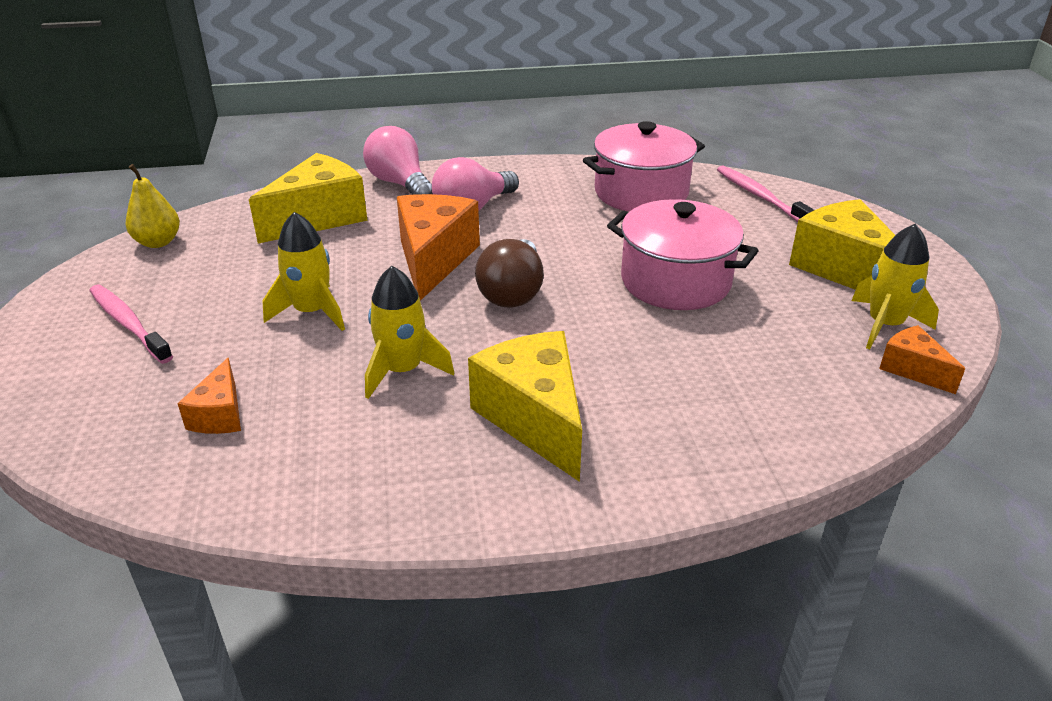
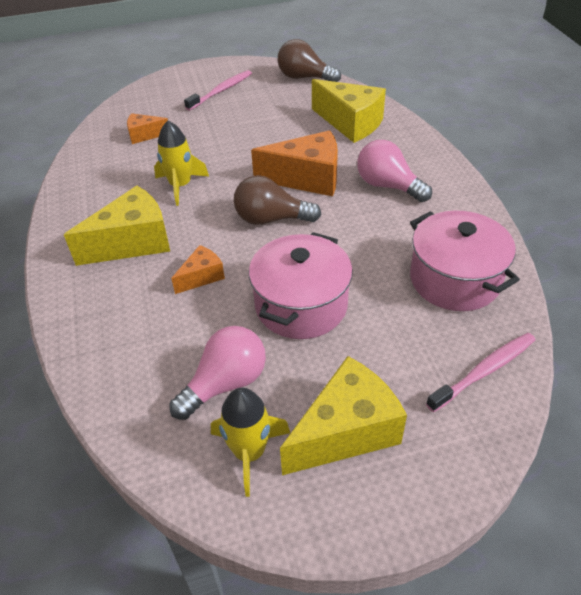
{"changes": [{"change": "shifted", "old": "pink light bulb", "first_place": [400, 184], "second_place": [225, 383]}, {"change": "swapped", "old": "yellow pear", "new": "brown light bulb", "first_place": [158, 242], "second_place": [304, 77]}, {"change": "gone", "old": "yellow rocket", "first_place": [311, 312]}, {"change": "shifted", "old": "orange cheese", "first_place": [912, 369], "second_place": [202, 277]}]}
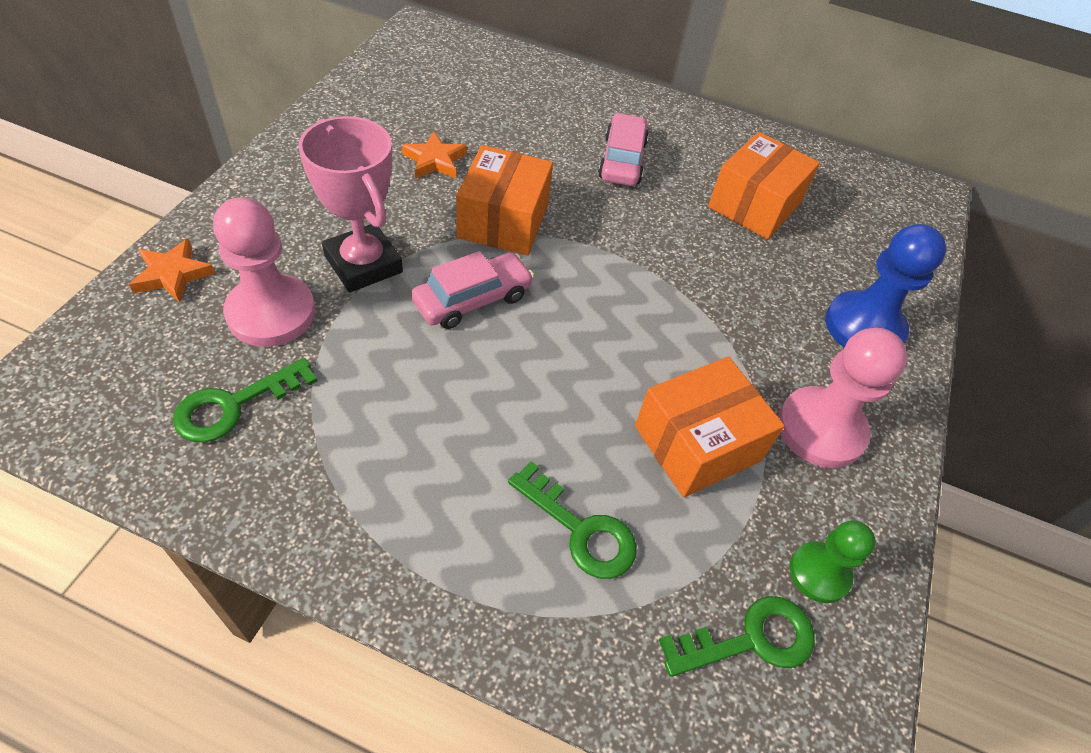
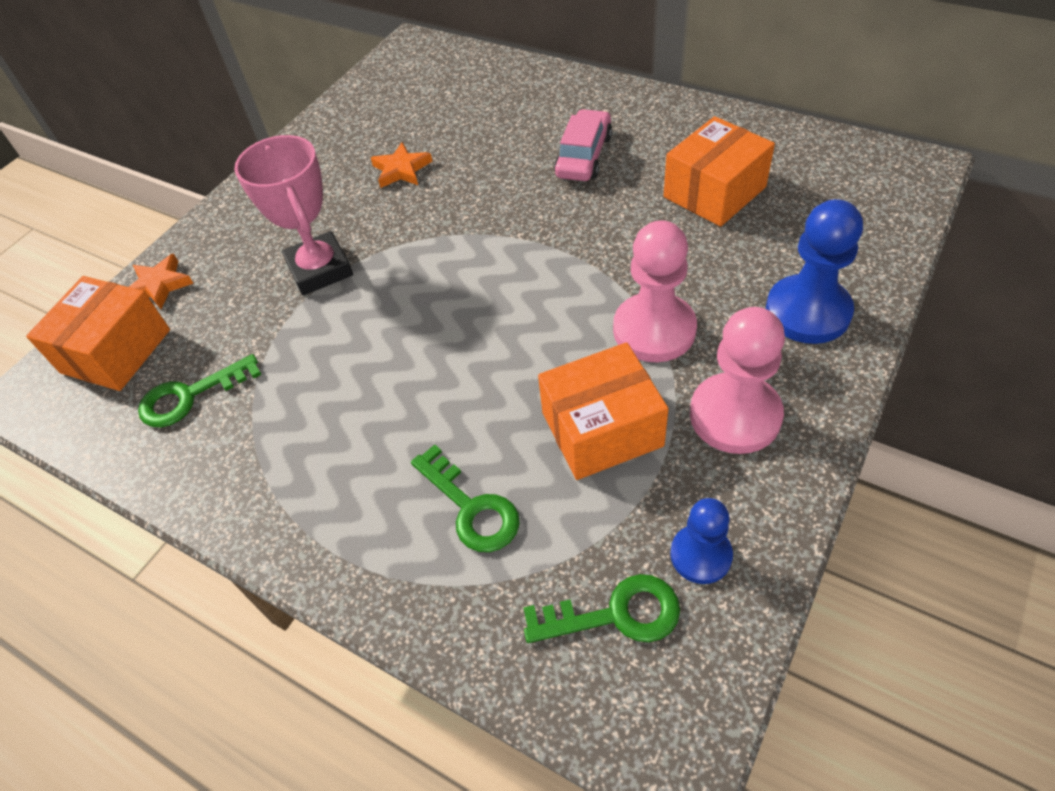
{"changes": [{"change": "shifted", "old": "orange box", "first_place": [503, 221], "second_place": [116, 351]}, {"change": "shifted", "old": "pink pawn", "first_place": [271, 313], "second_place": [654, 330]}, {"change": "gone", "old": "pink car", "first_place": [472, 299]}, {"change": "repainted", "old": "green pawn", "new": "blue pawn", "first_place": [819, 573], "second_place": [700, 555]}]}
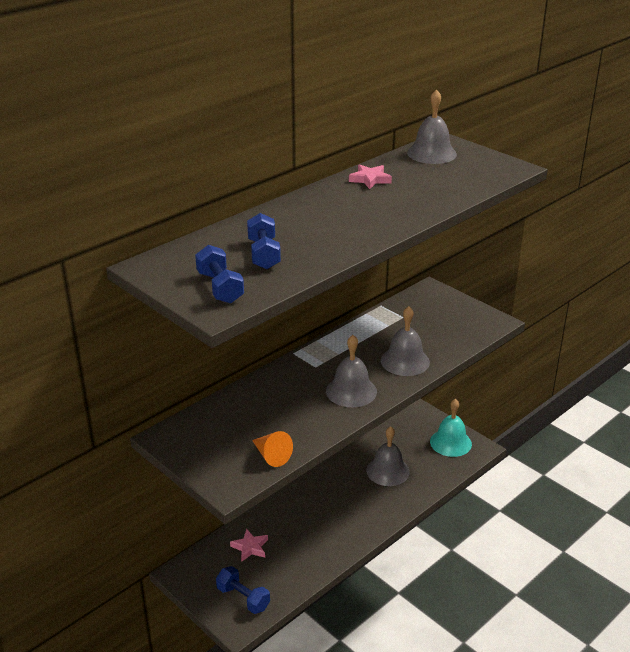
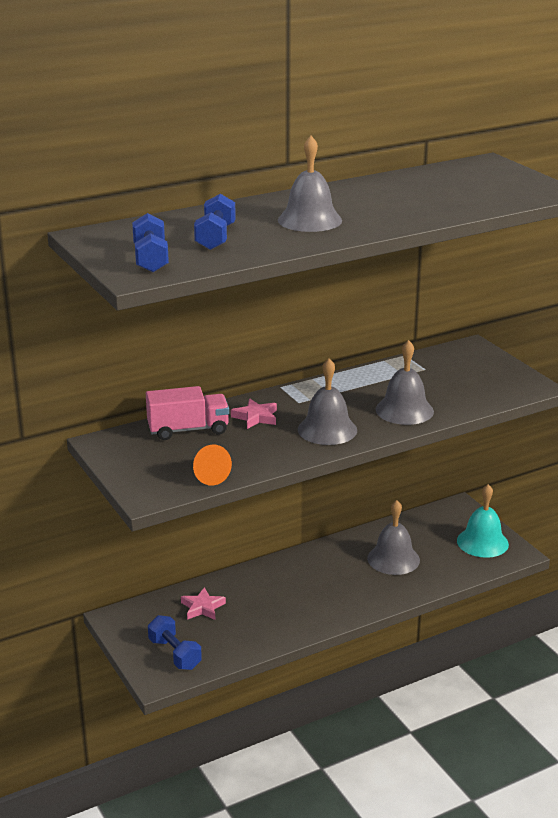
{"changes": [{"change": "shifted", "old": "grey bell", "first_place": [431, 153], "second_place": [309, 220]}, {"change": "shifted", "old": "pink star", "first_place": [370, 179], "second_place": [256, 417]}, {"change": "new", "new": "pink truck", "second_place": [188, 430]}]}
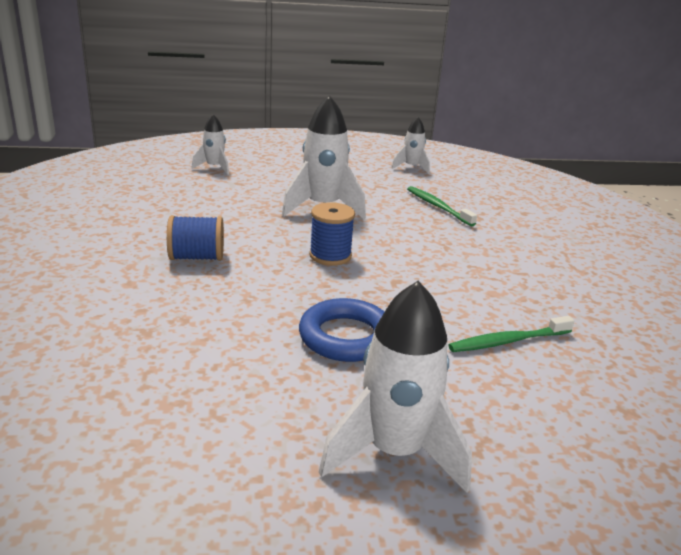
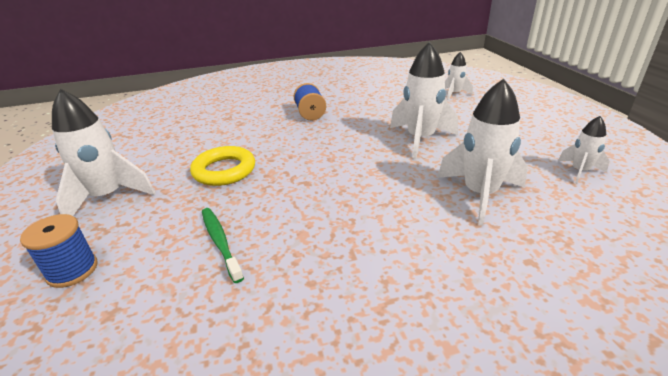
{"changes": [{"change": "swapped", "old": "green toothbrush", "new": "white rocket", "first_place": [438, 207], "second_place": [480, 194]}, {"change": "shifted", "old": "blue spool", "first_place": [330, 255], "second_place": [72, 270]}, {"change": "repainted", "old": "blue ring", "new": "yellow ring", "first_place": [346, 337], "second_place": [224, 170]}]}
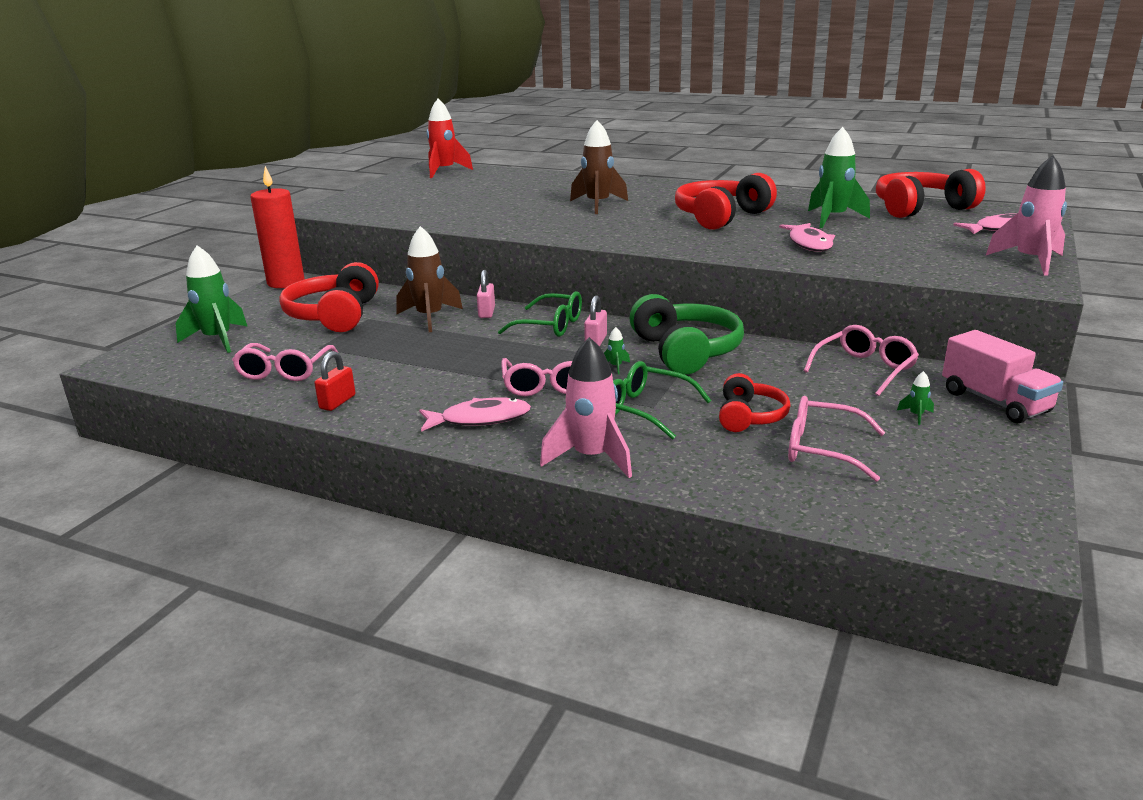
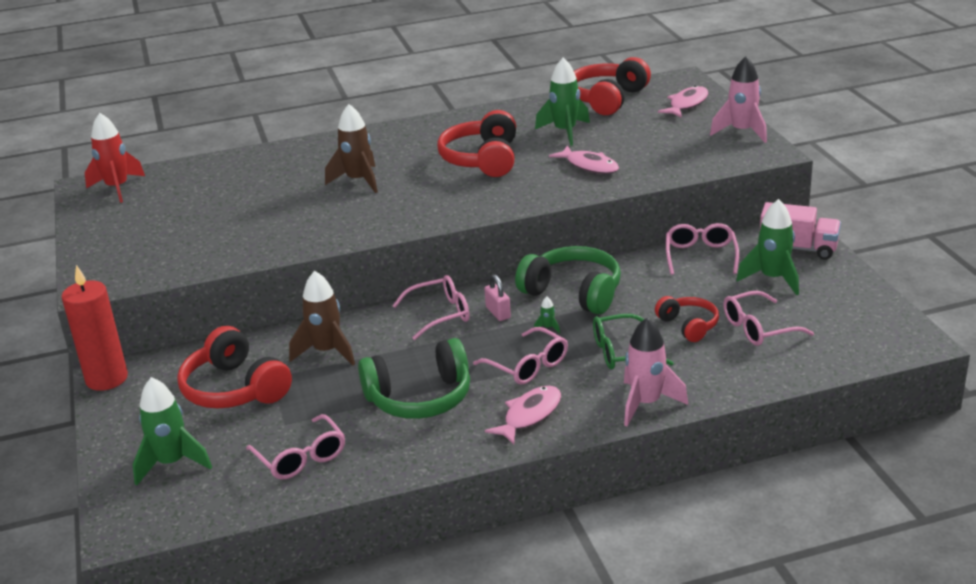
{"changes": [{"change": "gone", "old": "pink padlock", "first_place": [486, 312]}, {"change": "repainted", "old": "green glasses", "new": "pink glasses", "first_place": [550, 326], "second_place": [440, 314]}, {"change": "gone", "old": "red padlock", "first_place": [337, 402]}, {"change": "scaled", "old": "green rocket", "first_place": [916, 415], "second_place": [772, 279], "factor": 2.49}, {"change": "new", "new": "green headphones", "second_place": [420, 398]}]}
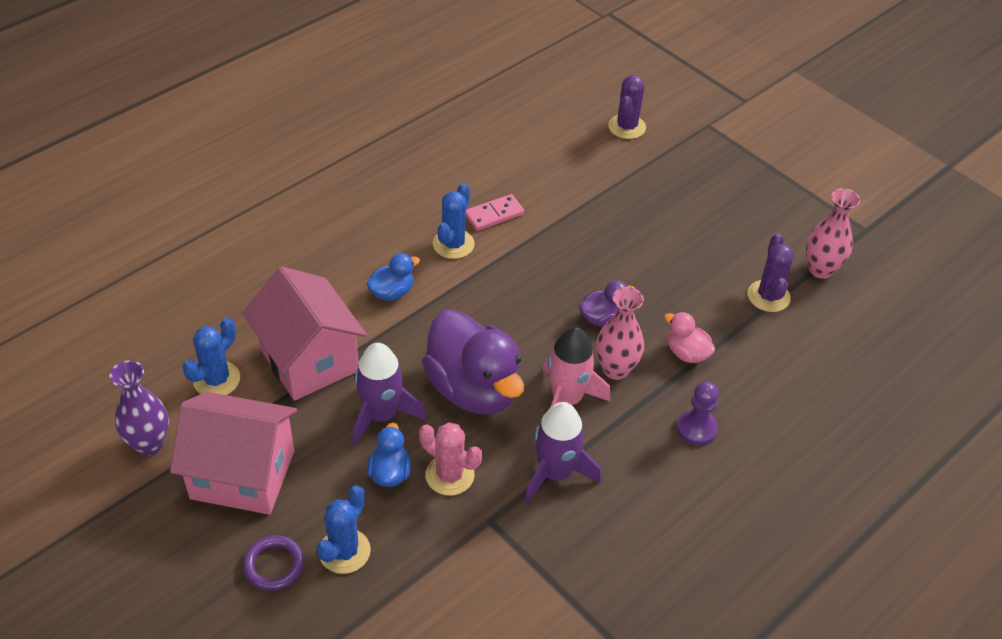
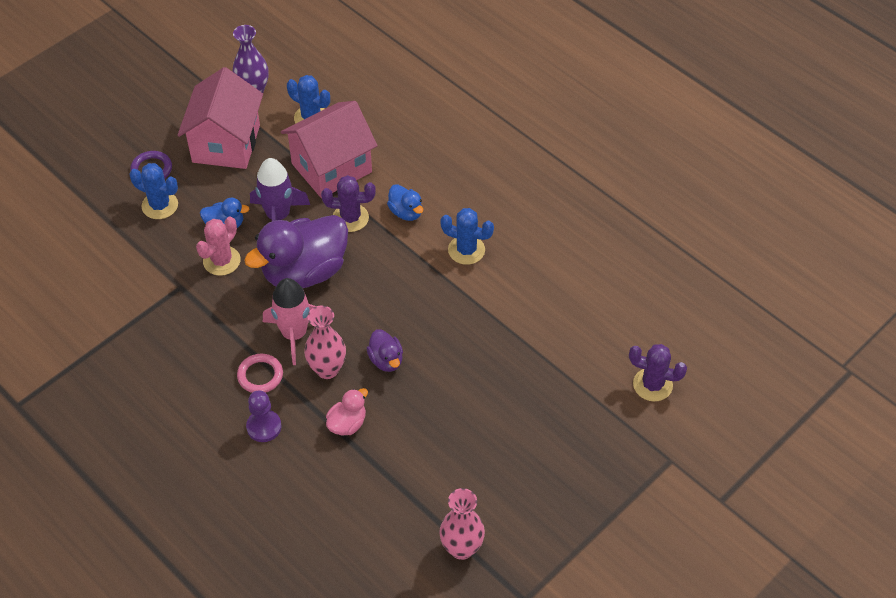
{"changes": [{"change": "gone", "old": "pink domino", "first_place": [494, 214]}, {"change": "shifted", "old": "purple cactus", "first_place": [768, 296], "second_place": [350, 218]}, {"change": "gone", "old": "purple rocket", "first_place": [555, 473]}, {"change": "new", "new": "pink ring", "second_place": [260, 375]}]}
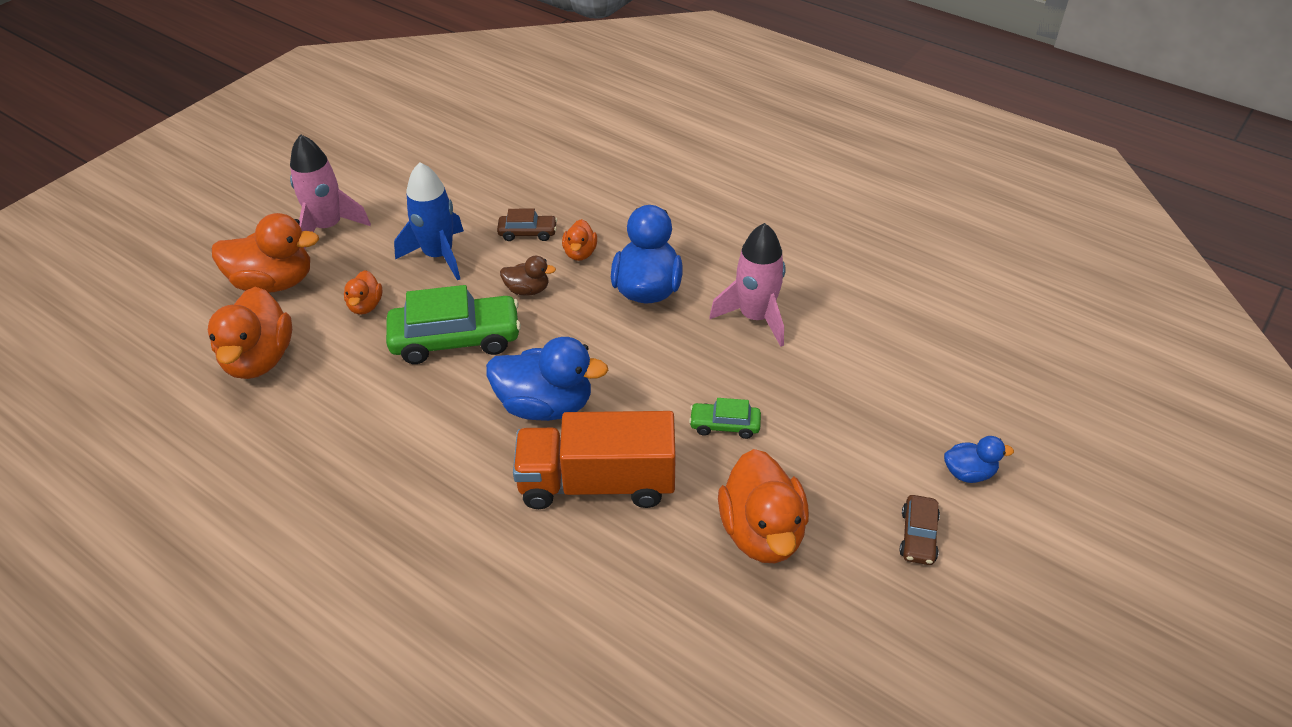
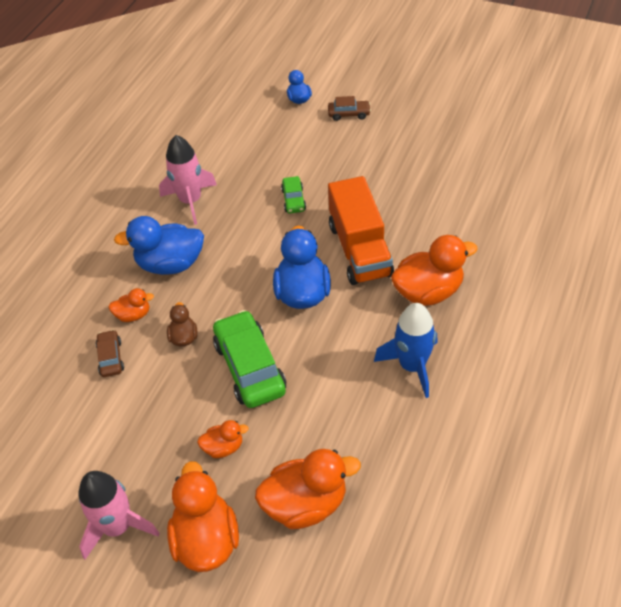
{"changes": [{"change": "shifted", "old": "blue rocket", "first_place": [438, 255], "second_place": [412, 366]}, {"change": "shifted", "old": "orange duck", "first_place": [762, 532], "second_place": [428, 291]}]}
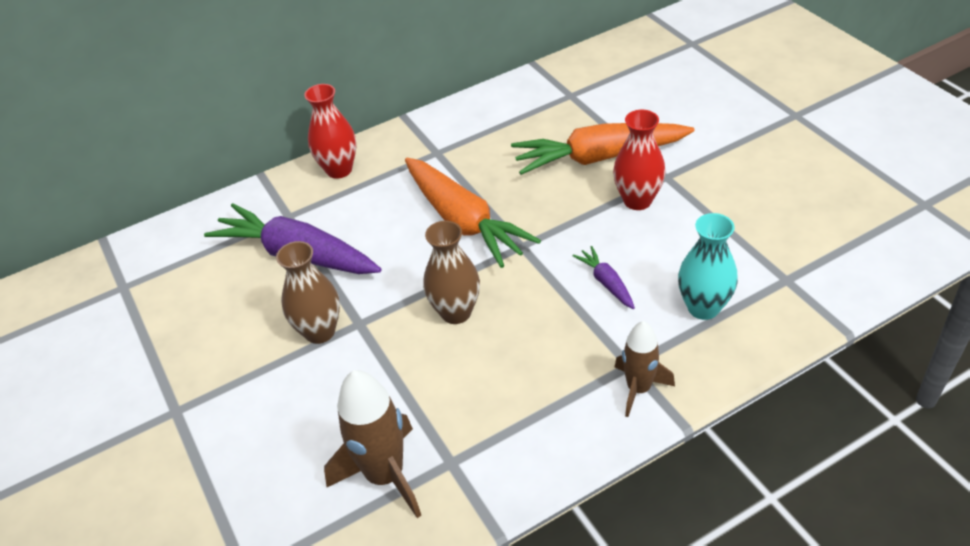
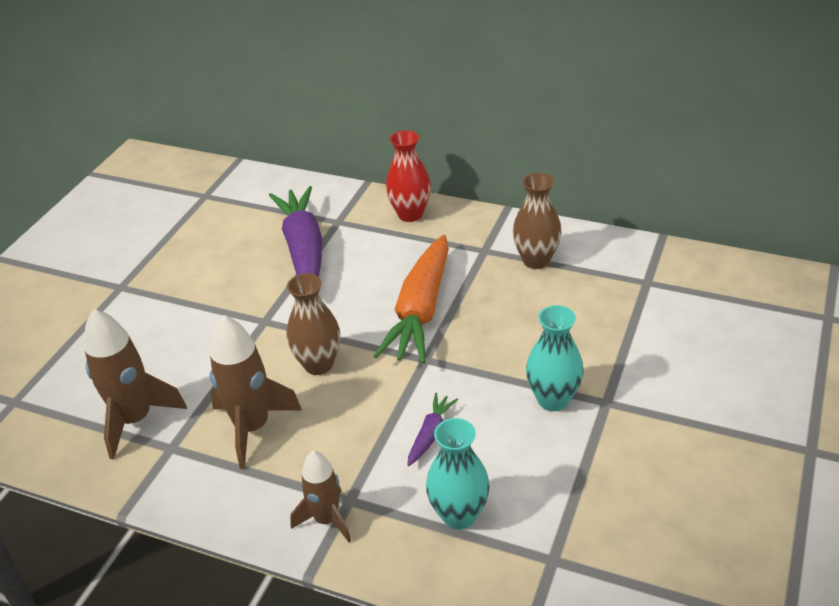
{"changes": [{"change": "repainted", "old": "red vase", "new": "turquoise vase", "first_place": [637, 200], "second_place": [553, 399]}, {"change": "gone", "old": "orange carrot", "first_place": [599, 157]}, {"change": "shifted", "old": "brown vase", "first_place": [320, 331], "second_place": [536, 260]}, {"change": "new", "new": "brown rocket", "second_place": [252, 427]}]}
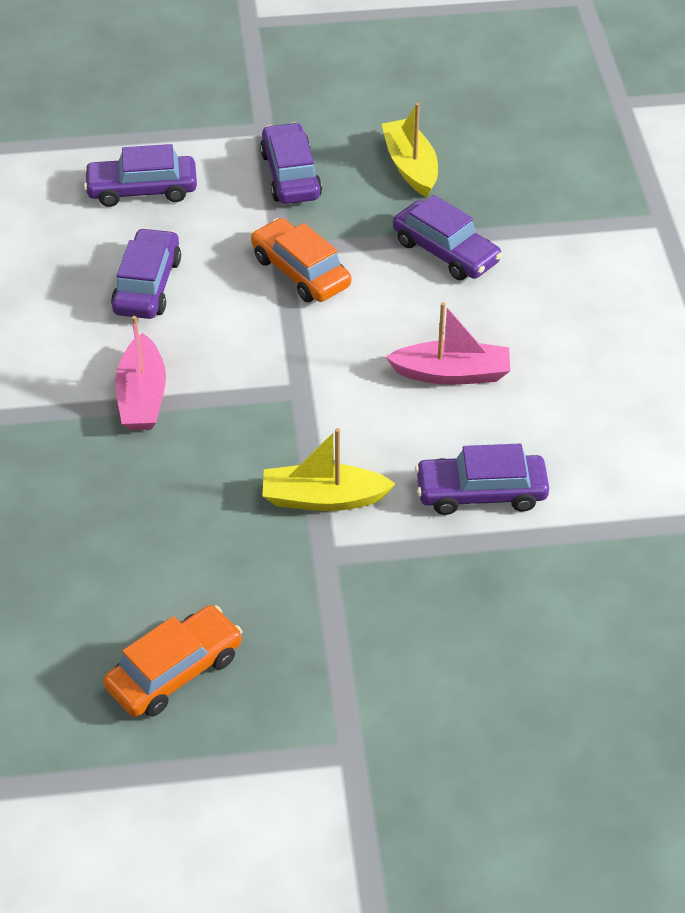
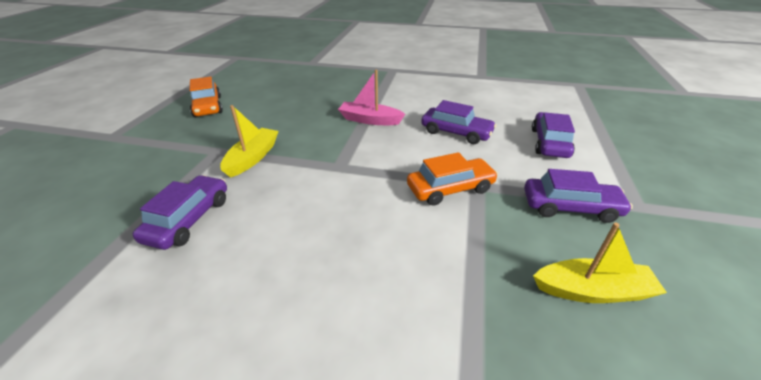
{"changes": [{"change": "gone", "old": "purple car", "first_place": [445, 251]}, {"change": "gone", "old": "pink boat", "first_place": [452, 373]}]}
